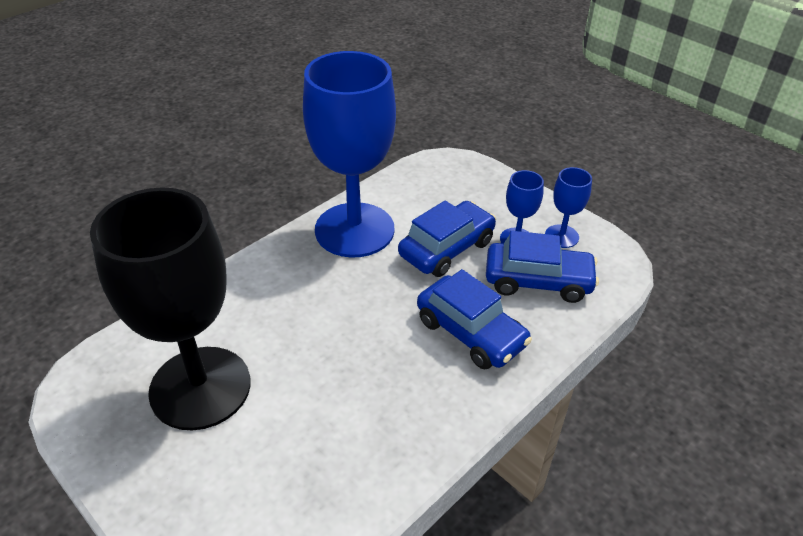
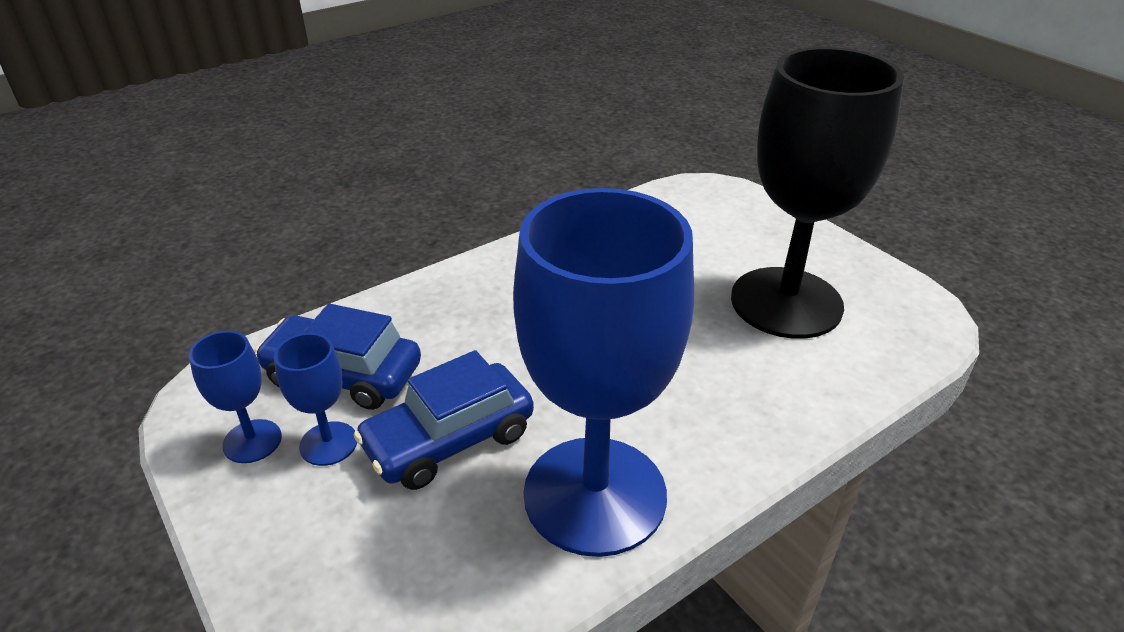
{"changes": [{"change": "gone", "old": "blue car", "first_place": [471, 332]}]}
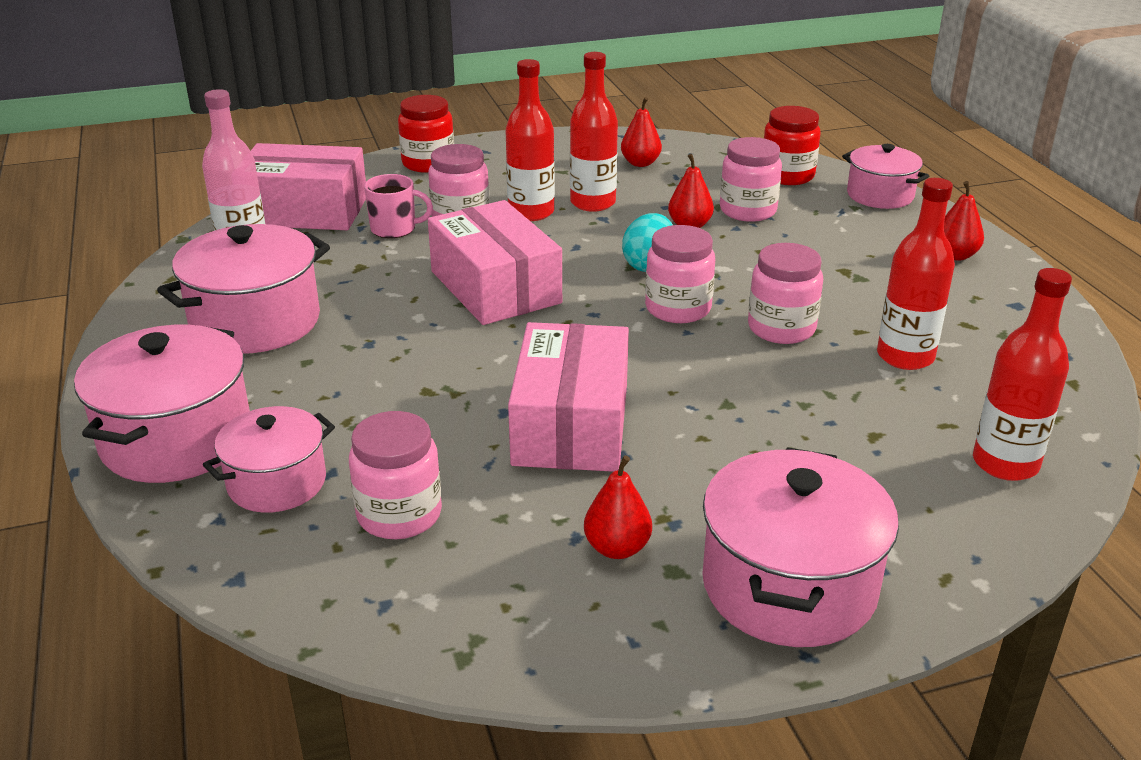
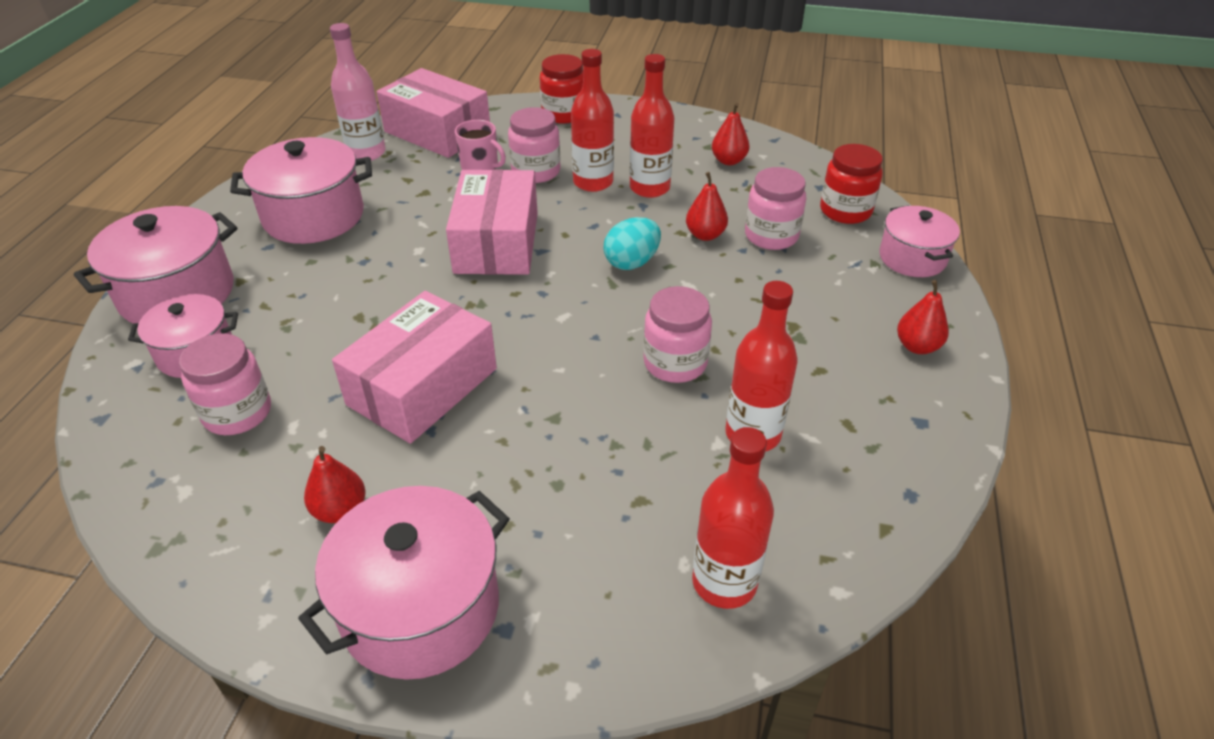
{"changes": [{"change": "gone", "old": "pink jar", "first_place": [678, 308]}]}
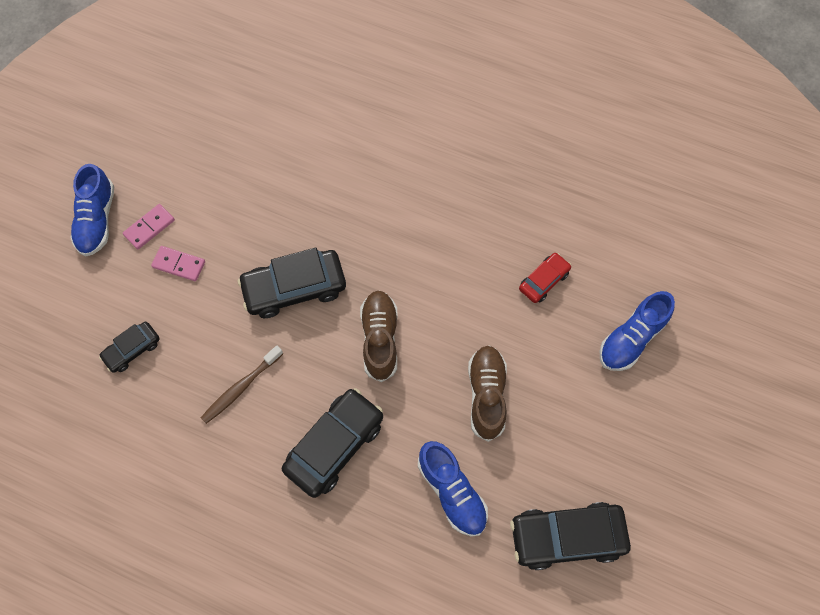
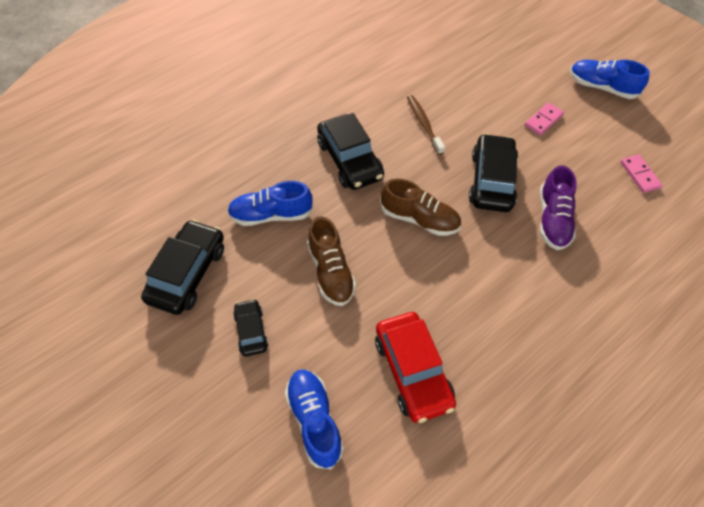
{"changes": [{"change": "shifted", "old": "pink domino", "first_place": [149, 228], "second_place": [639, 175]}, {"change": "scaled", "old": "red car", "first_place": [543, 281], "second_place": [413, 371], "factor": 1.81}, {"change": "shifted", "old": "black car", "first_place": [132, 350], "second_place": [251, 331]}, {"change": "rotated", "old": "brown shoe", "first_place": [486, 395], "second_place": [330, 272], "degrees": 45}, {"change": "new", "new": "purple shoe", "second_place": [553, 219]}]}
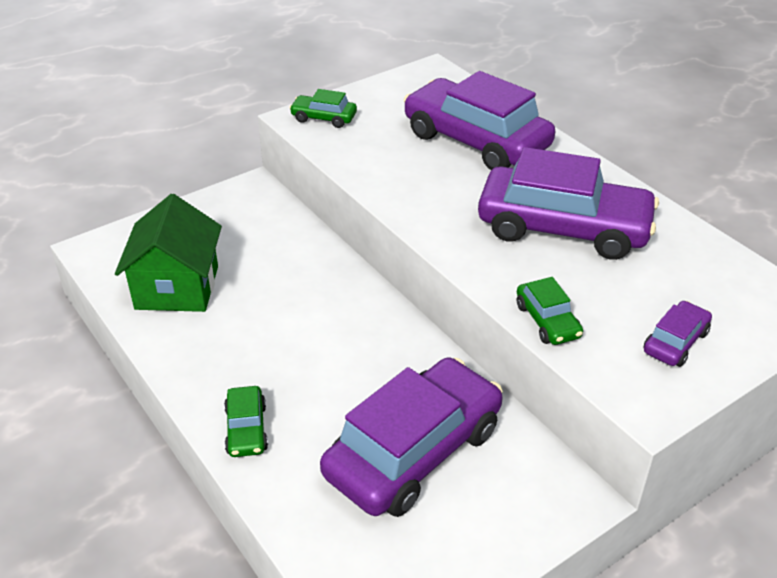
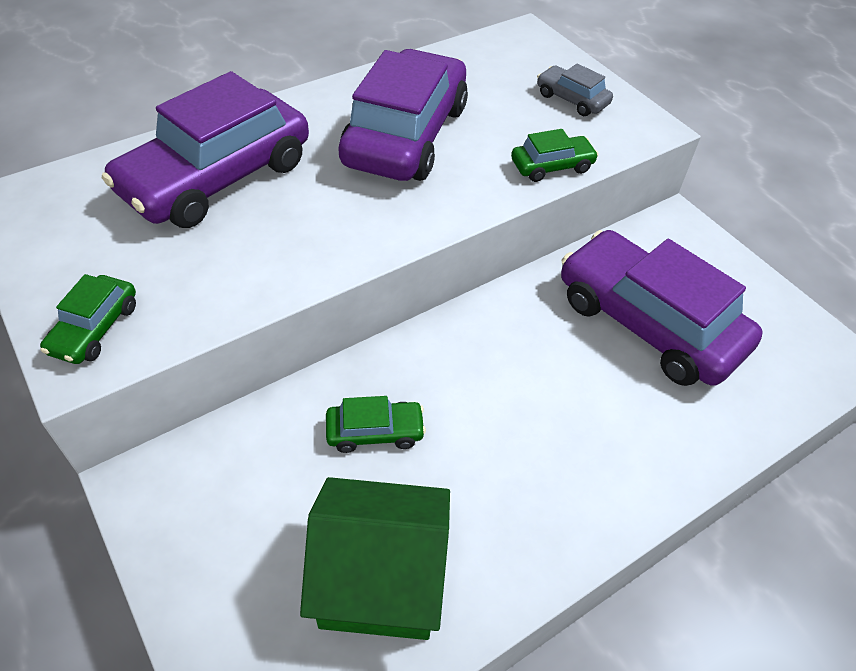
{"changes": [{"change": "repainted", "old": "purple car", "new": "grey car", "first_place": [675, 342], "second_place": [572, 99]}, {"change": "shifted", "old": "green car", "first_place": [246, 429], "second_place": [375, 432]}]}
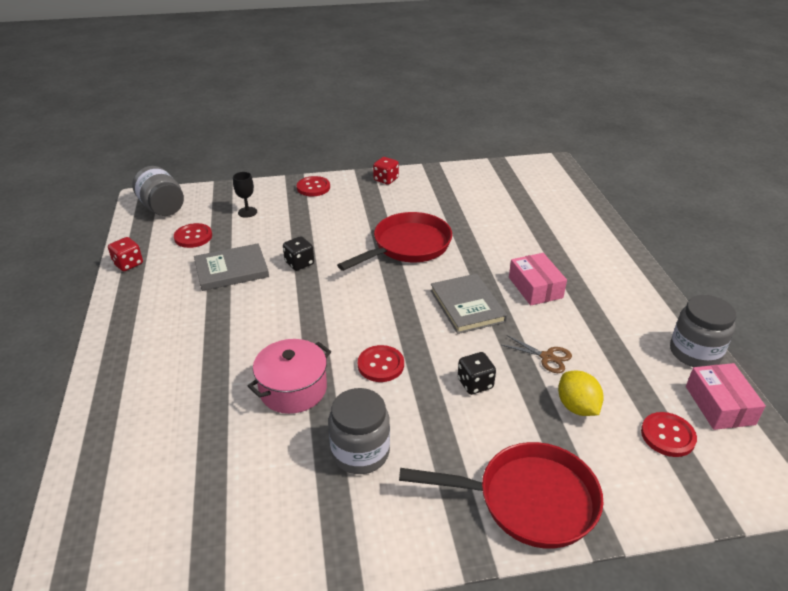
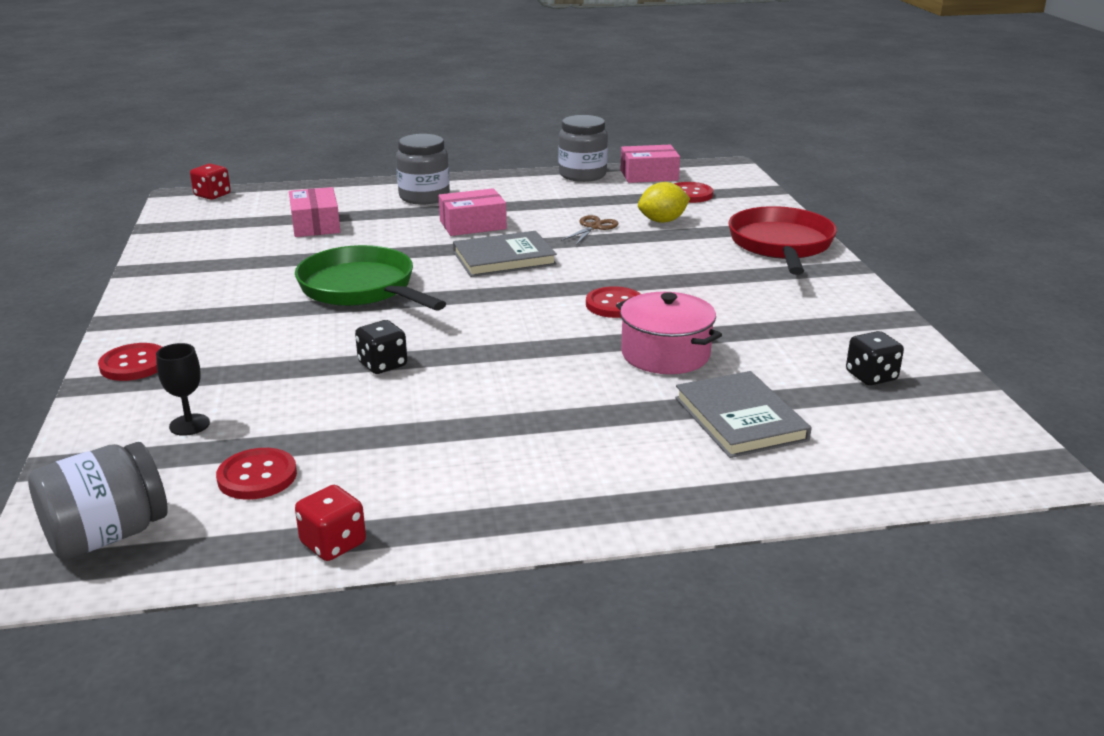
{"changes": [{"change": "shifted", "old": "red dice", "first_place": [386, 179], "second_place": [212, 195]}, {"change": "repainted", "old": "red pan", "new": "green pan", "first_place": [407, 246], "second_place": [362, 289]}, {"change": "shifted", "old": "grey book", "first_place": [231, 270], "second_place": [740, 419]}, {"change": "shifted", "old": "black dice", "first_place": [475, 383], "second_place": [871, 376]}, {"change": "shifted", "old": "grey jar", "first_place": [360, 452], "second_place": [424, 197]}, {"change": "new", "new": "pink box", "second_place": [315, 224]}]}
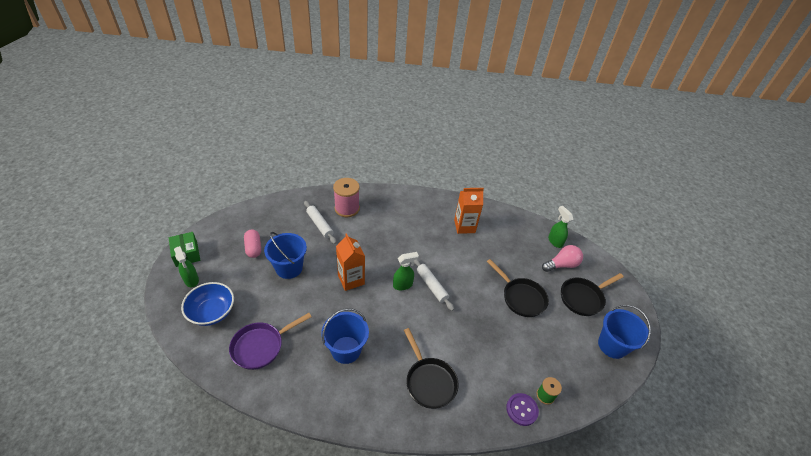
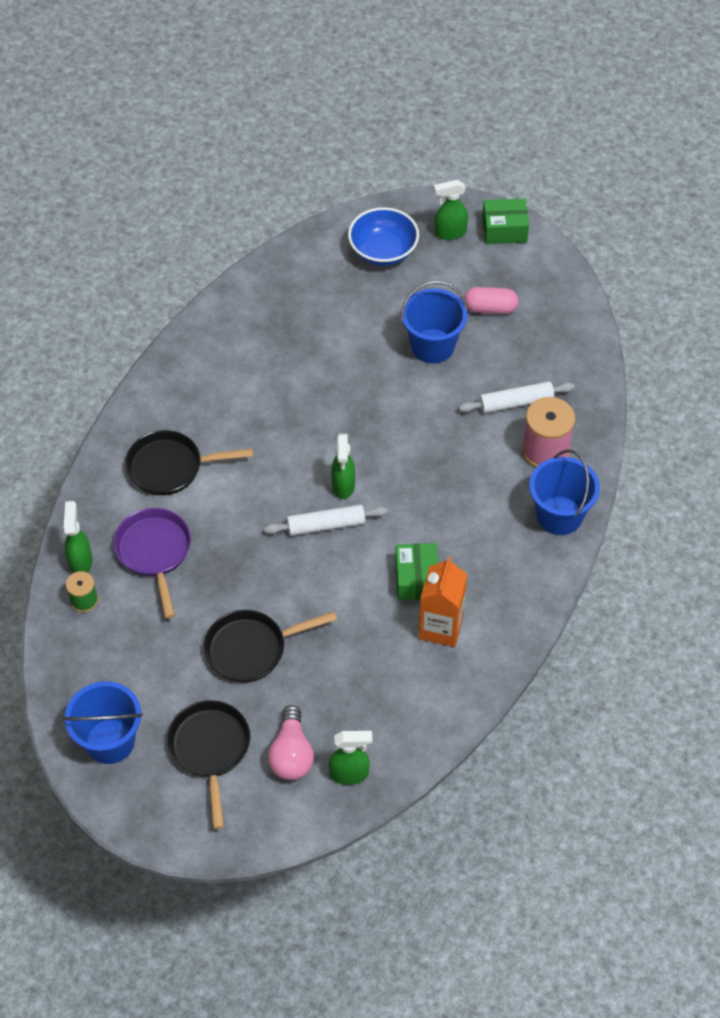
{"changes": [{"change": "gone", "old": "orange carton", "first_place": [351, 279]}, {"change": "shifted", "old": "blue bucket", "first_place": [346, 350], "second_place": [559, 515]}, {"change": "shifted", "old": "purple pan", "first_place": [261, 346], "second_place": [155, 553]}, {"change": "swapped", "old": "purple button", "new": "green spray bottle", "first_place": [521, 410], "second_place": [80, 561]}, {"change": "new", "new": "green box", "second_place": [417, 579]}]}
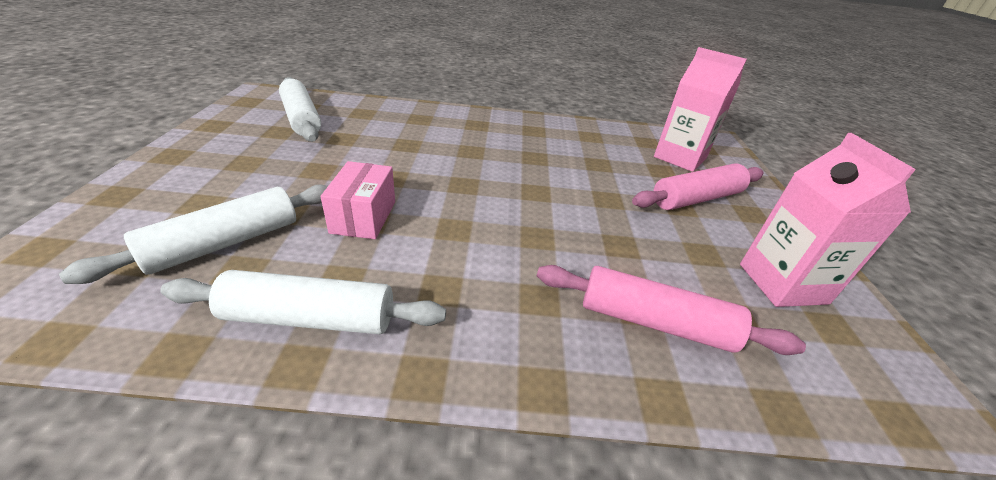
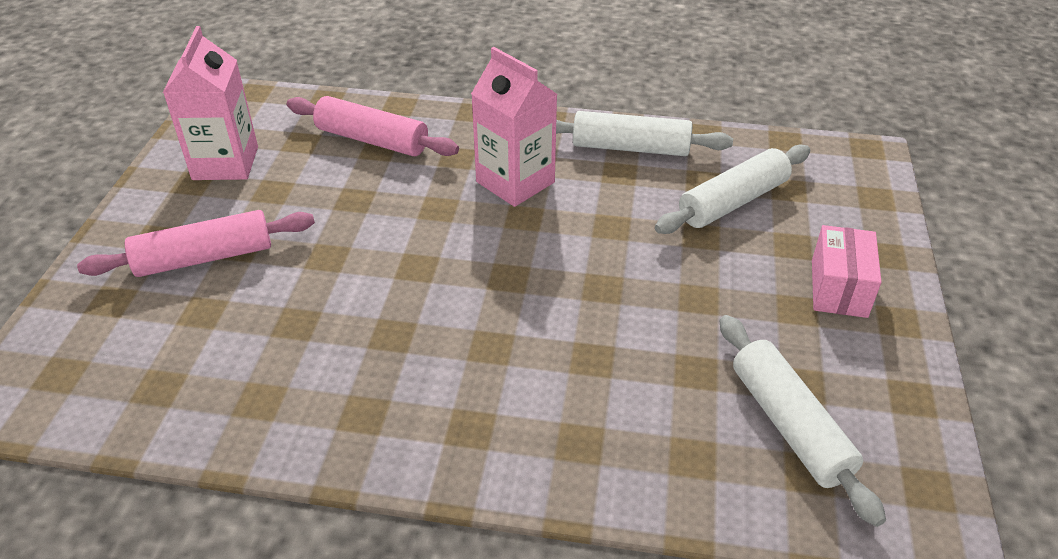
{"changes": [{"change": "shifted", "old": "pink carton", "first_place": [680, 158], "second_place": [515, 182]}, {"change": "shifted", "old": "pink box", "first_place": [363, 217], "second_place": [839, 288]}]}
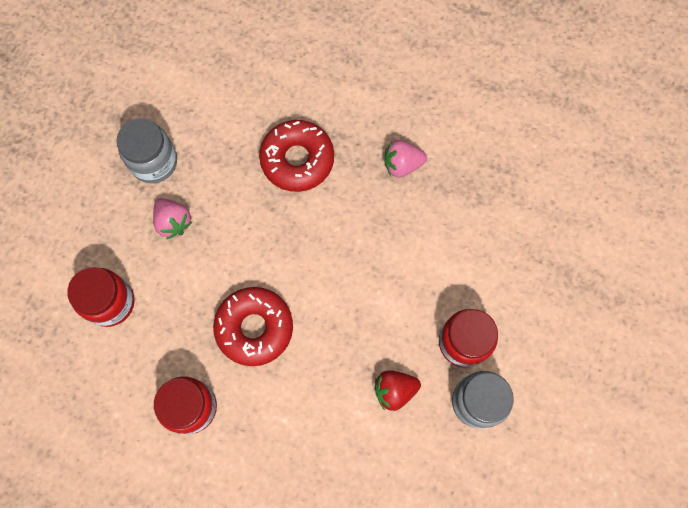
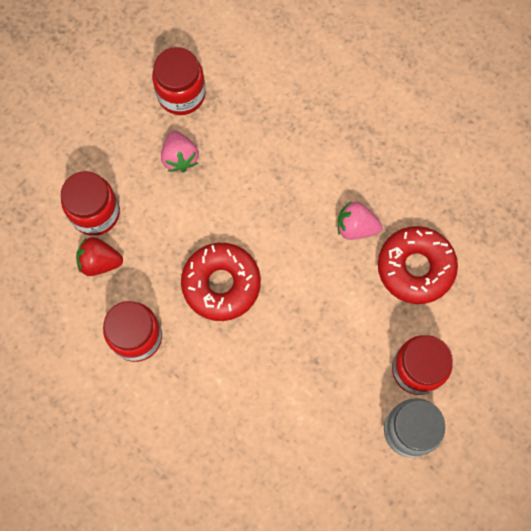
{"changes": [{"change": "repainted", "old": "grey jar", "new": "red jar", "first_place": [154, 162], "second_place": [181, 94]}, {"change": "shifted", "old": "red donut", "first_place": [297, 159], "second_place": [415, 268]}, {"change": "shifted", "old": "pink strawberry", "first_place": [402, 164], "second_place": [356, 227]}, {"change": "shifted", "old": "red strawberry", "first_place": [394, 390], "second_place": [100, 261]}]}
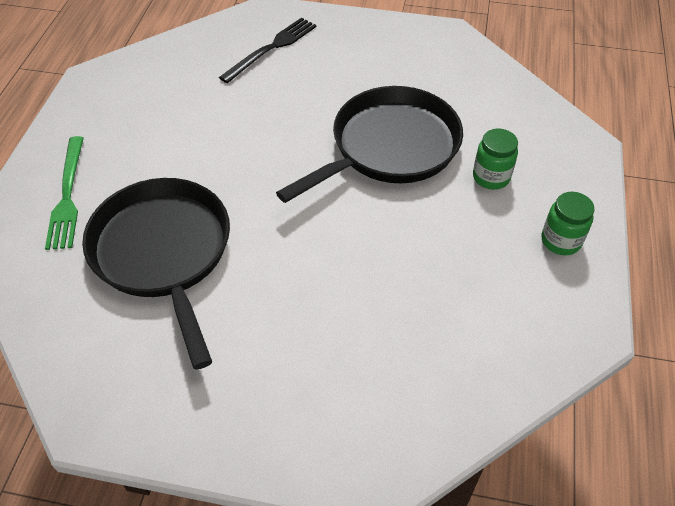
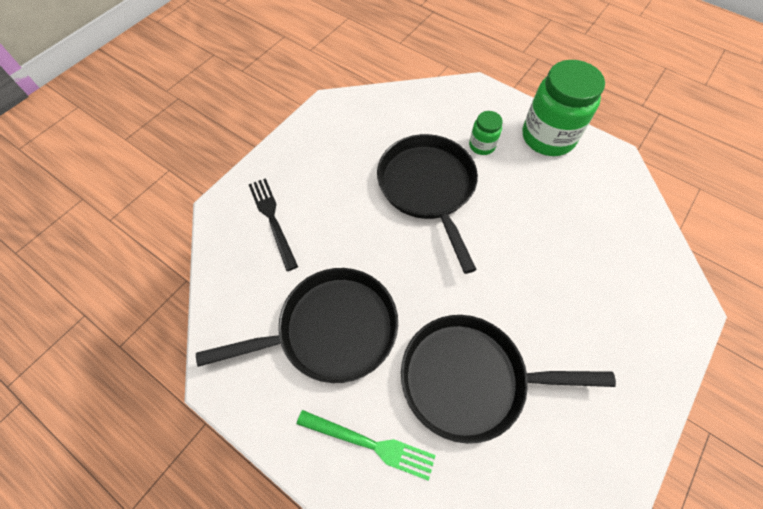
{"changes": [{"change": "scaled", "old": "green jar", "first_place": [560, 241], "second_place": [548, 137], "factor": 2.06}, {"change": "new", "new": "black pan", "second_place": [331, 330]}]}
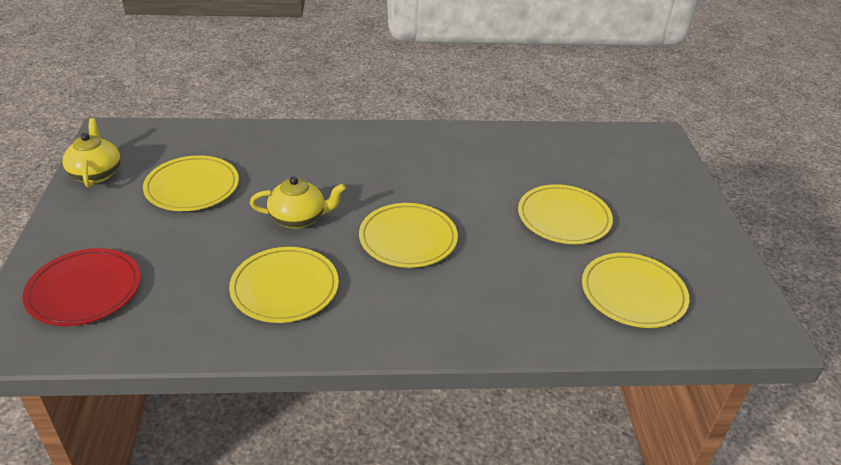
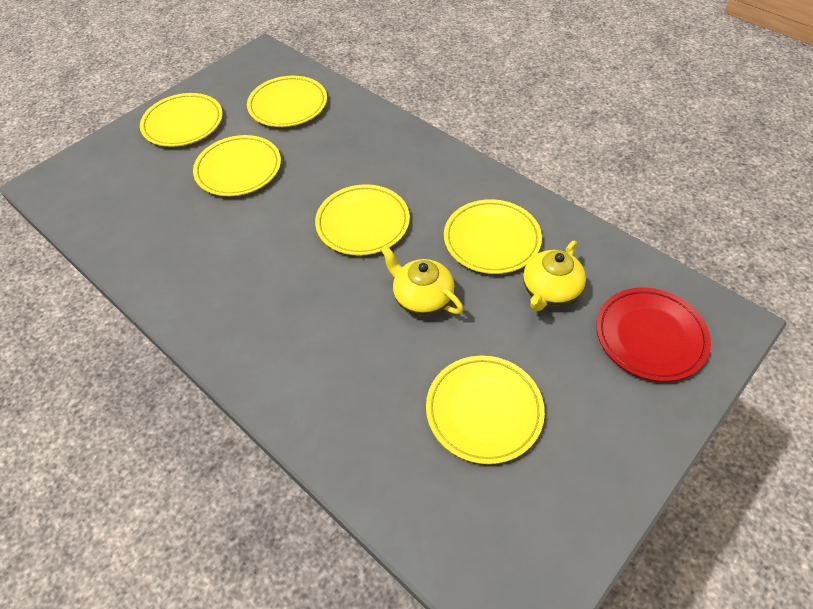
{"changes": [{"change": "shifted", "old": "yellow teapot", "first_place": [96, 173], "second_place": [550, 291]}, {"change": "new", "new": "yellow plate", "second_place": [183, 123]}]}
